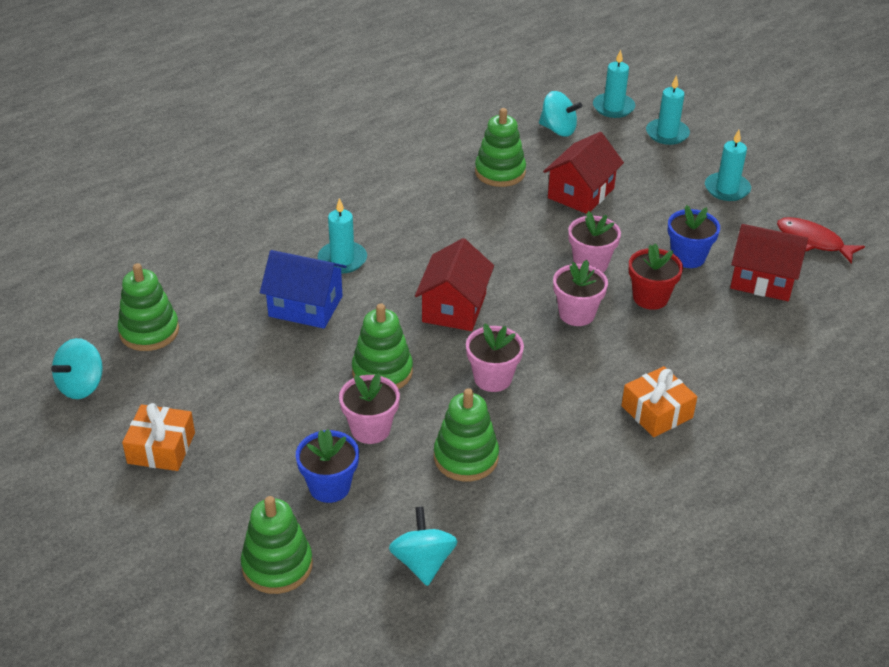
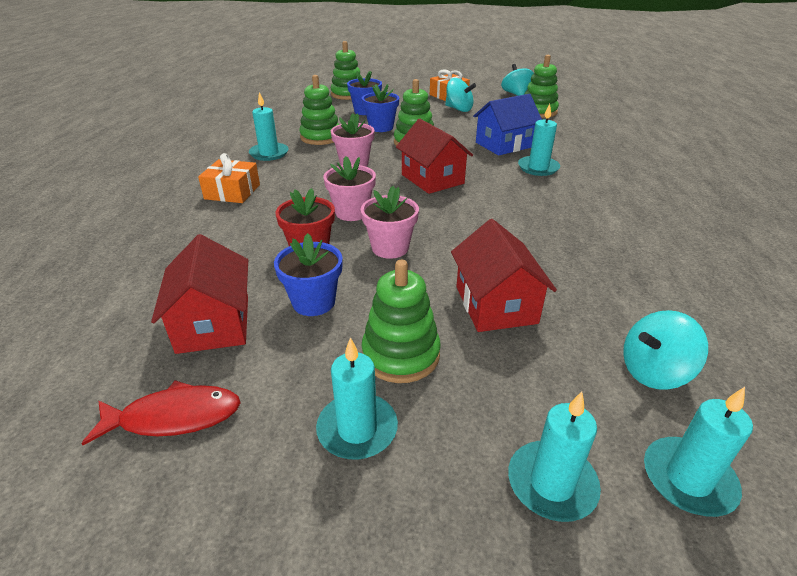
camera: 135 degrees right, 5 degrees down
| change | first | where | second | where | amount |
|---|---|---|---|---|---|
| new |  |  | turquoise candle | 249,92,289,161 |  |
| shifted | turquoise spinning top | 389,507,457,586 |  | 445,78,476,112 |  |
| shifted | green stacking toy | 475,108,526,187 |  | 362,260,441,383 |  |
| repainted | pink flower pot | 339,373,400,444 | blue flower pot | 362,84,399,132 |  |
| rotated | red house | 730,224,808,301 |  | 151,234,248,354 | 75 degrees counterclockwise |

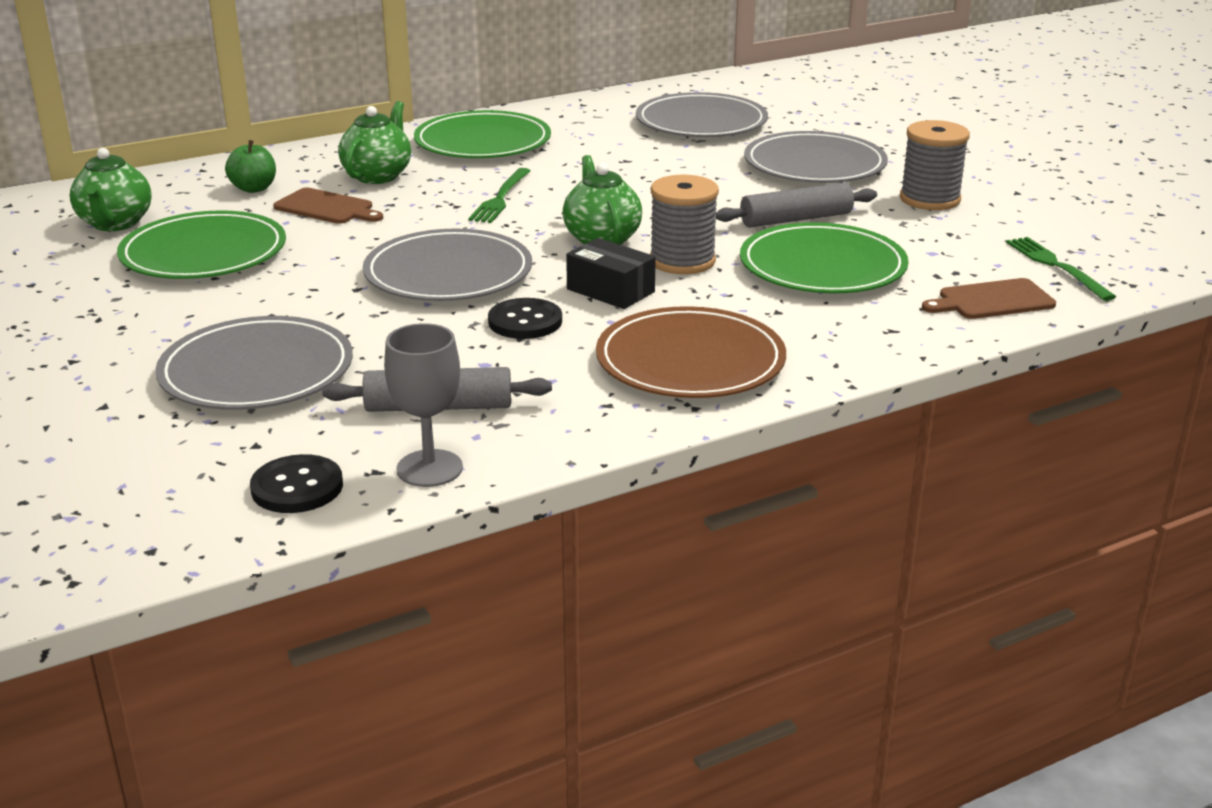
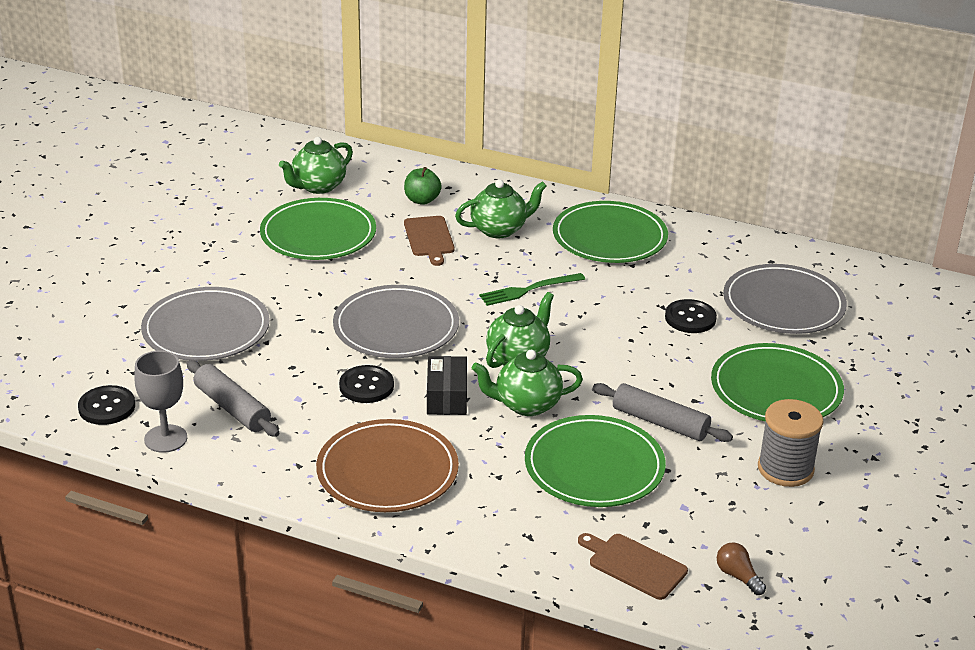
camera: 50 degrees right, 5 degrees up
| change | first | where | second | where | amount |
|---|---|---|---|---|---|
| new |  |  | black button | 665,299,717,333 |  |
| swapped | grey spool | 650,175,719,274 | green teapot | 472,350,583,416 |  |
| swapped | green fork | 1006,237,1116,301 | brown light bulb | 717,542,766,595 |  |
| repainted | grey plate | 744,131,888,183 | green plate | 711,343,844,422 |  |

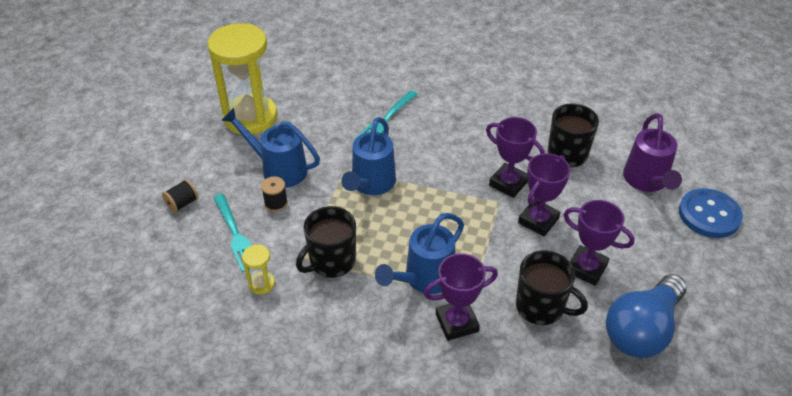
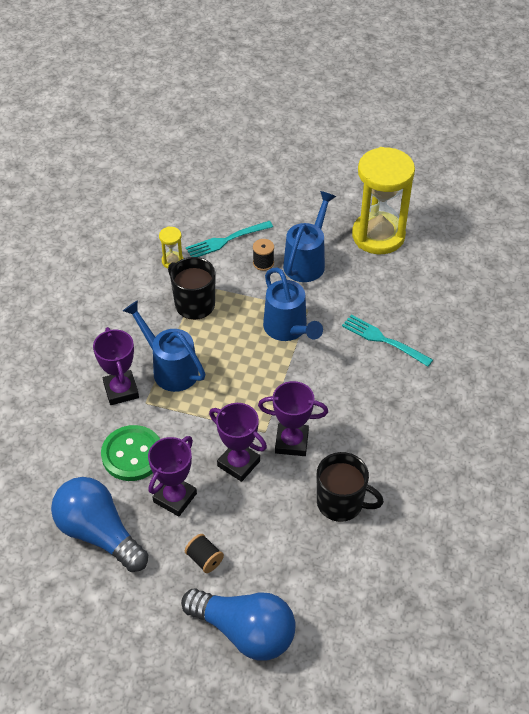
camera: 90 degrees right, 5 degrees up
| change | first | where | second | where | amount |
|---|---|---|---|---|---|
| gone | purple watering can | 623,113,682,192 |  |  |  |
| shifted | black spool | 162,179,199,213 |  | 185,534,224,573 |  |
| swapped | black mug | 516,251,588,325 | green button | 101,425,160,481 |  |
| swapped | blue button | 679,188,743,238 | blue light bulb | 181,588,296,661 |  |
| rotated | blue watering can | 341,117,396,195 |  | 263,268,323,341 | 135 degrees counterclockwise |
| rotated | purple trophy | 486,117,545,198 |  | 258,381,328,456 | 60 degrees clockwise |

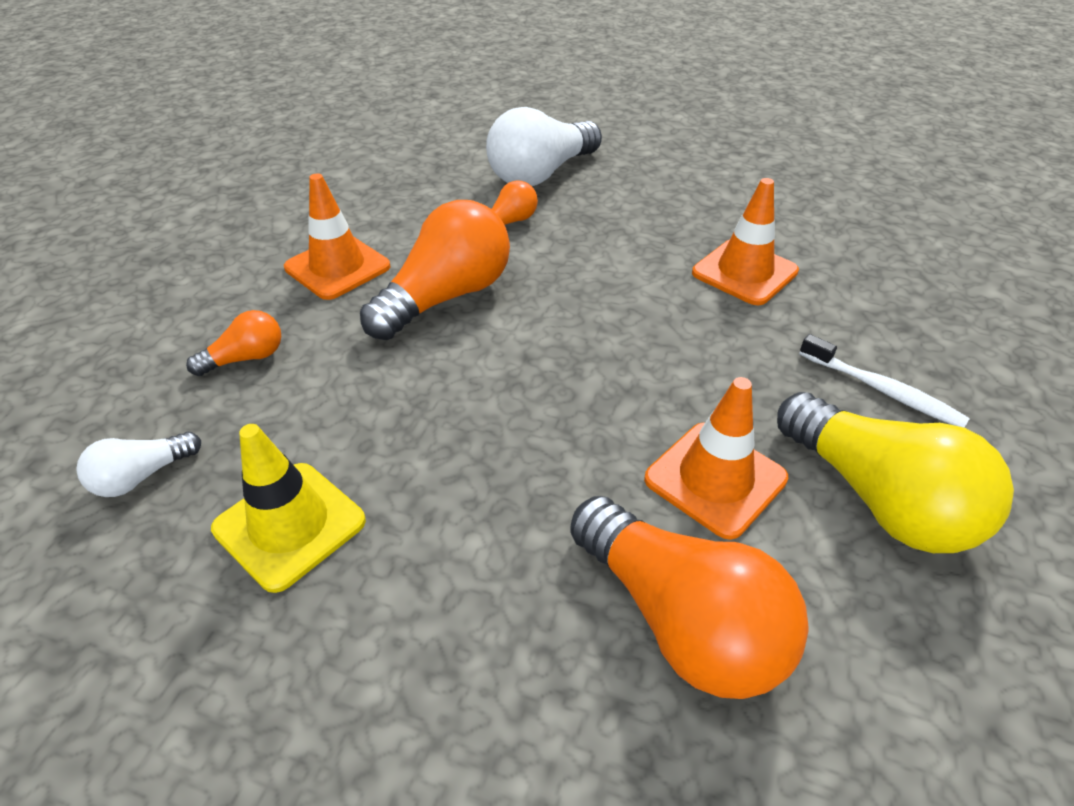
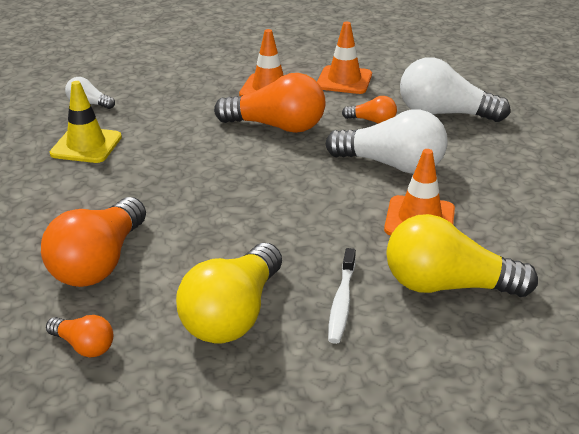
camera: 60 degrees right, 10 degrees down
| change | first | where | second | where | amount |
|---|---|---|---|---|---|
| new |  |  | white light bulb | 326,109,448,174 |  |
| new |  |  | yellow light bulb | 386,214,538,297 |  |
| shifted | orange light bulb | 186,310,281,376 |  | 46,315,114,357 |  |
| shifted | orange traffic cone | 644,377,788,540 |  | 317,22,372,94 |  |

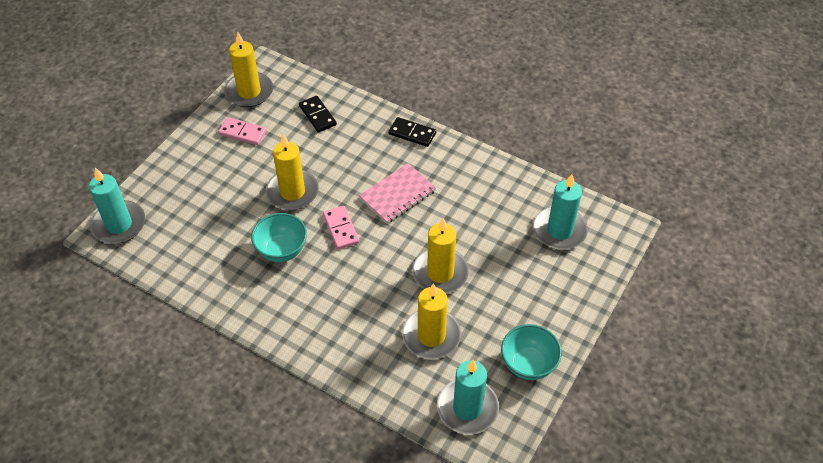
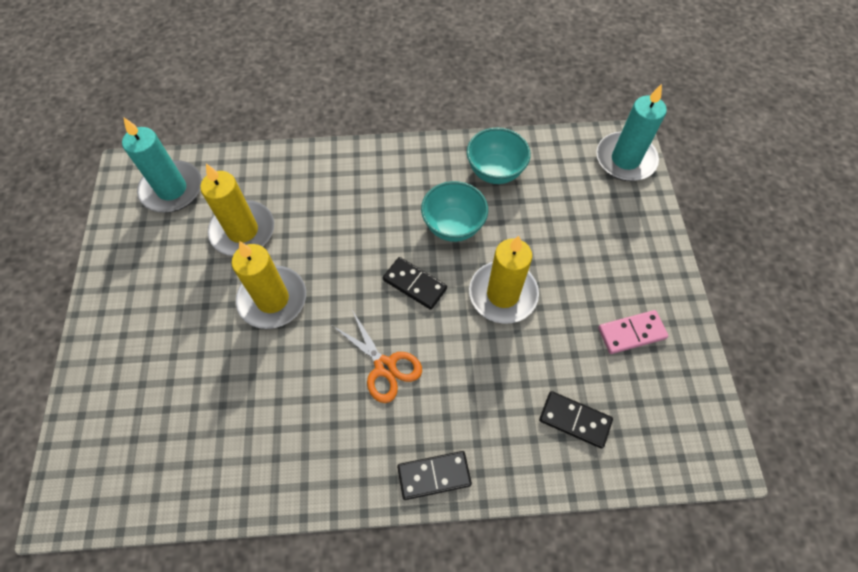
camera: 145 degrees right, 10 degrees up
| change | first | where | second | where | amount |
|---|---|---|---|---|---|
| gone | yellow candle | 224,32,273,107 |  |  |  |
| gone | turquoise candle | 533,174,588,250 |  |  |  |
| shifted | turquoise bowl | 501,324,562,380 |  | 467,128,531,184 |  |
| swapped | pink notebook | 359,163,436,224 | orange scissors | 333,310,422,403 |  |
| repainted | pink domino | 323,206,359,249 | black domino | 383,257,447,310 |  |

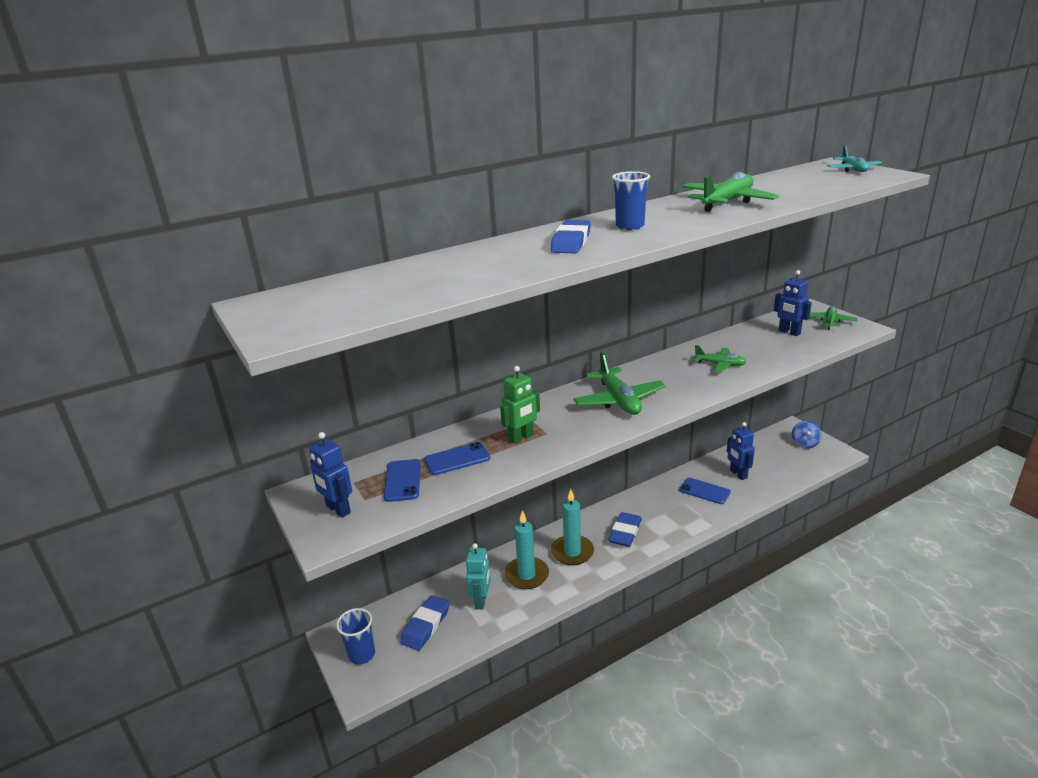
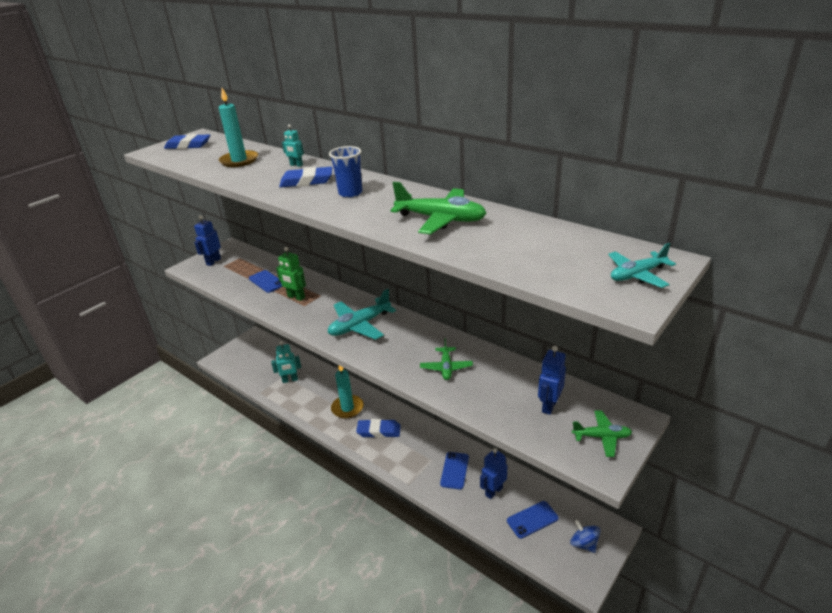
camera: 70 degrees right, 5 degrees up
| change | first | where | second | where | amount |
|---|---|---|---|---|---|
| gone | blue cup | 336,608,375,665 |  |  |  |
| new |  |  | turquoise robot | 282,124,304,167 |  |
| shifted | blue phone | 384,459,421,502 |  | 507,501,559,539 |  |
| shifted | blue eraser | 400,595,450,651 |  | 164,134,210,149 |  |
| shifted | turquoise candle | 504,510,549,589 |  | 219,88,258,167 |  |
| repainted | green plane | 573,352,666,415 | turquoise plane | 328,289,396,340 |  |
| rotated | blue spinning top | 792,421,822,449 |  | 570,520,601,553 | 60 degrees clockwise |

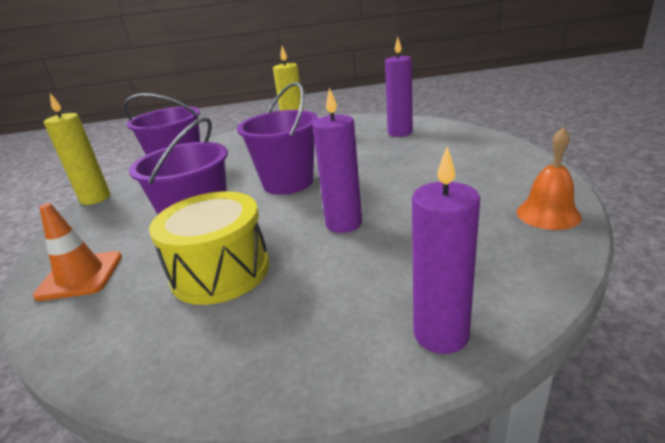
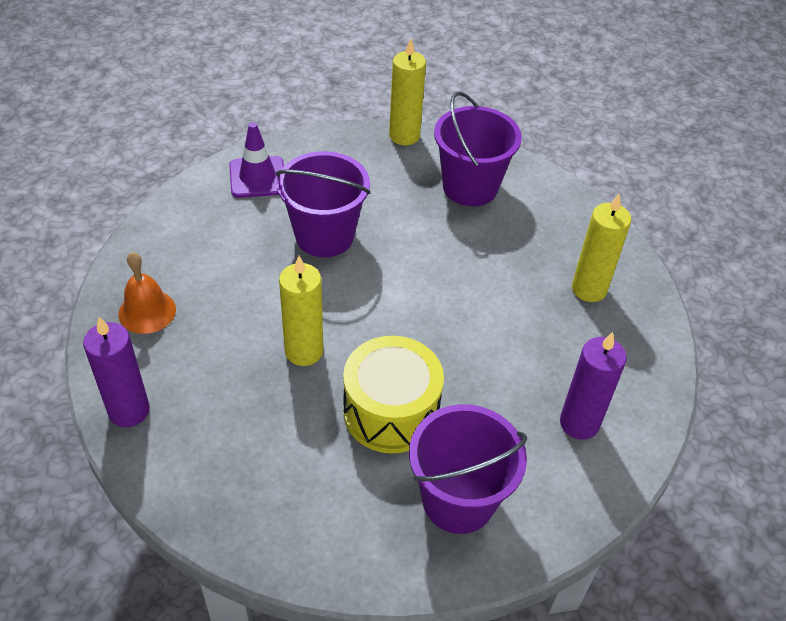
camera: 80 degrees right, 20 degrees up
| change | first | where | second | where | amount |
|---|---|---|---|---|---|
| shifted | yellow drum | 149,191,270,305 |  | 343,336,444,453 |  |
| shifted | purple bucket | 237,82,318,195 |  | 409,404,527,534 |  |
| shifted | orange bell | 517,127,582,230 |  | 118,252,176,334 |  |
| repainted | orange traffic cone | 33,203,122,301 | purple traffic cone | 229,122,284,198 |  |
| repainted | purple candle | 312,87,362,233 | yellow candle | 279,256,323,366 |  |

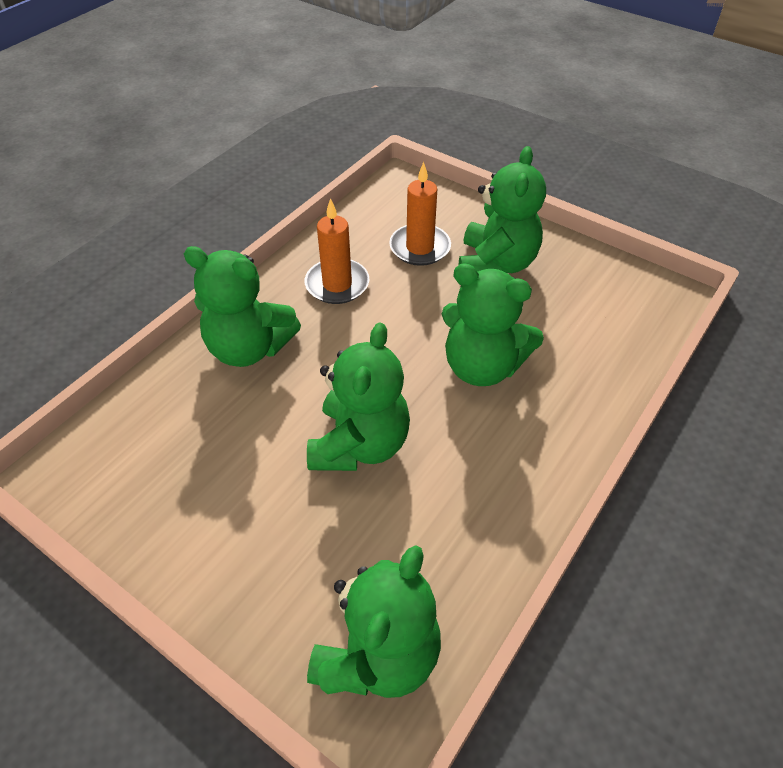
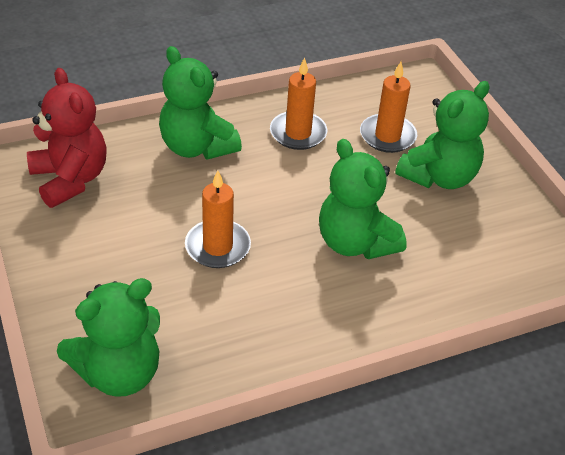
camera: 30 degrees right, 5 degrees down
| change | first | where | second | where | amount |
|---|---|---|---|---|---|
| new |  |  | red teddy bear | 27,68,107,208 |  |
| swapped | green teddy bear | 307,322,410,471 | orange candle | 185,170,251,268 |  |

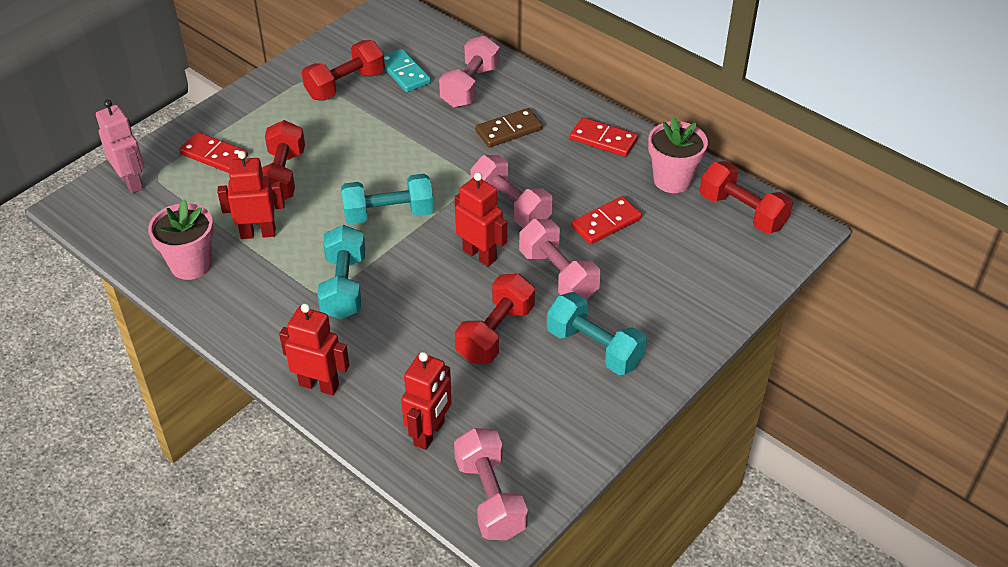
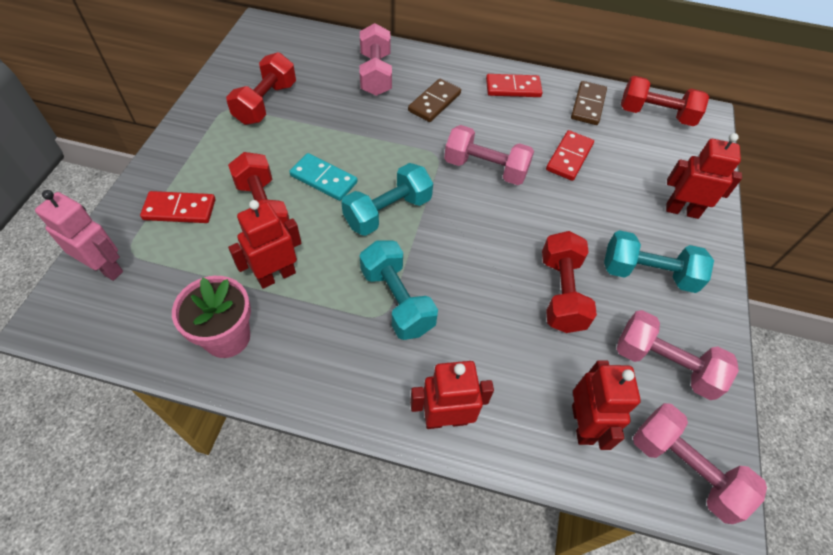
camera: 30 degrees left, 10 degrees up
| change | first | where | second | where | amount |
|---|---|---|---|---|---|
| shifted | turquoise domino | 384,49,431,92 |  | 289,153,358,201 |  |
| shifted | red robot | 454,172,507,267 |  | 666,133,742,219 |  |
| shifted | pink dumbbell | 519,219,601,300 |  | 616,310,739,400 |  |
| swapped | pink flower pot | 648,117,708,193 | brown domino | 571,81,607,125 |  |

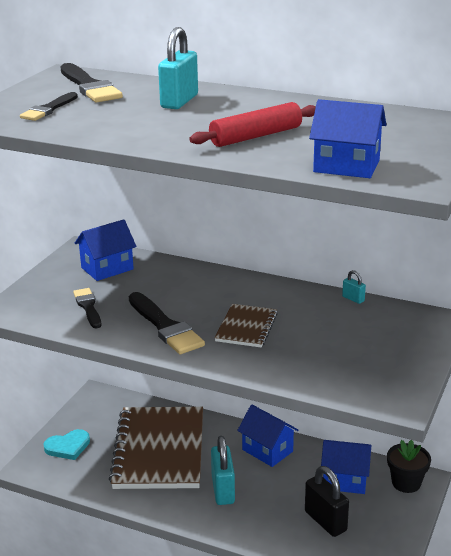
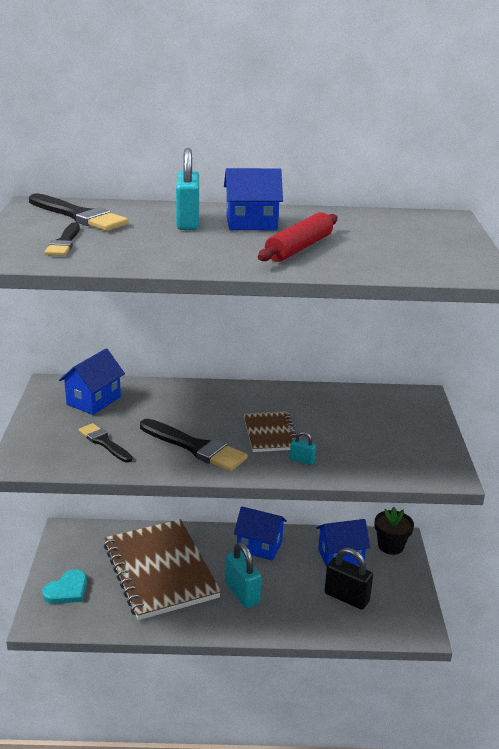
camera: 25 degrees left, 0 degrees up
| change | first | where | second | where | amount |
|---|---|---|---|---|---|
| shifted | blue house | 309,99,387,178 |  | 224,168,283,230 |  |
| shifted | turquoise padlock | 342,270,366,304 |  | 290,431,316,465 |  |

